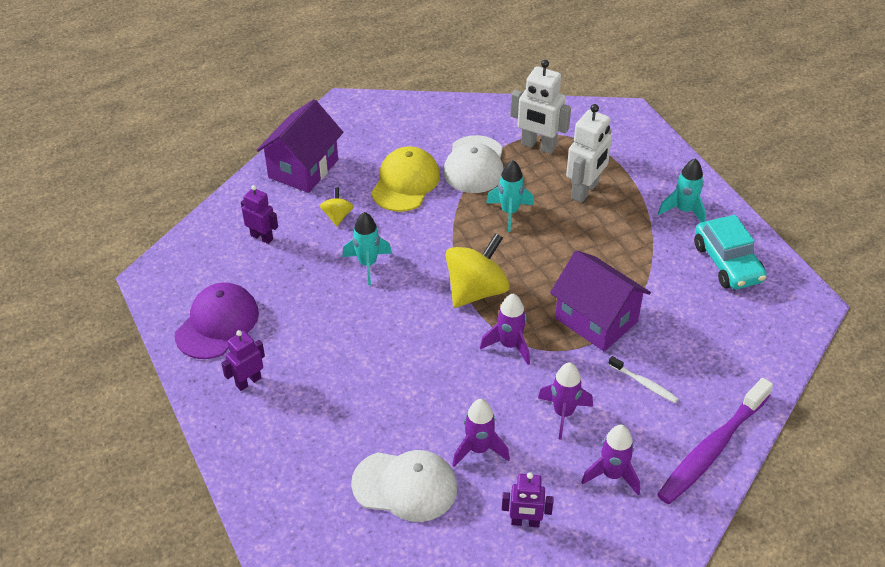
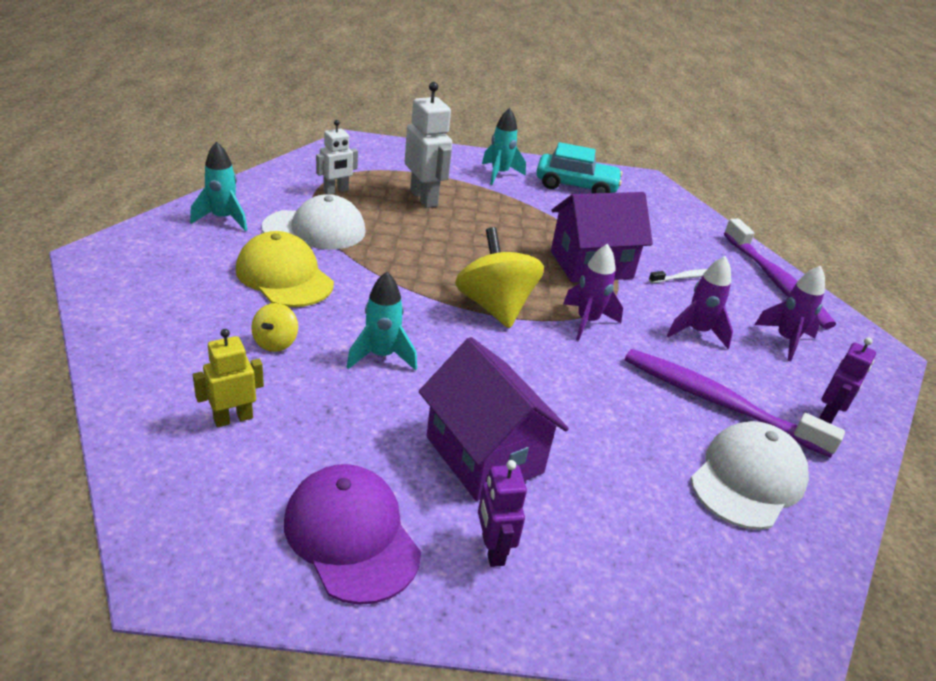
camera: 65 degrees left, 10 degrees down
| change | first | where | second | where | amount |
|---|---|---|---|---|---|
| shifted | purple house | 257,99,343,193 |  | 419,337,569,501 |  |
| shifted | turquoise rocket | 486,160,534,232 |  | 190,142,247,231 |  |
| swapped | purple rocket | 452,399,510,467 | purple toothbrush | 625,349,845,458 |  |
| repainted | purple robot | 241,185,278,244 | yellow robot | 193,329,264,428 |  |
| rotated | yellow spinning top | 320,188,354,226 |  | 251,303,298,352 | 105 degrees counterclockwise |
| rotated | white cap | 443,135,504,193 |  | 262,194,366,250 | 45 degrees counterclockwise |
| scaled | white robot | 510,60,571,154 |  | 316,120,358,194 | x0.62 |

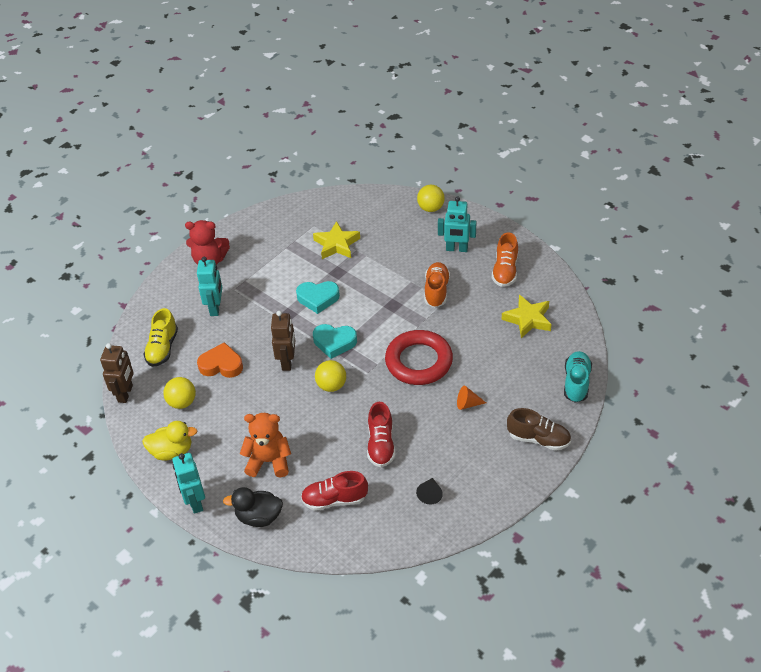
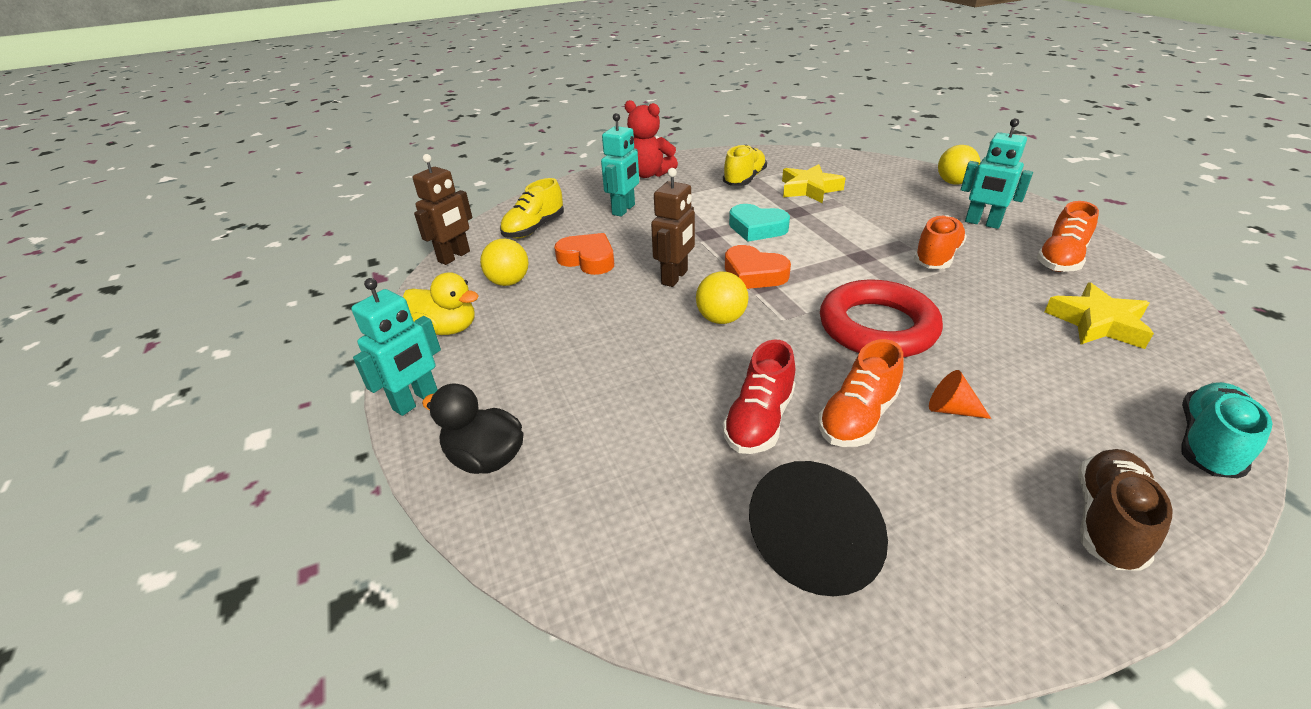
camera: 25 degrees right, 10 degrees down
| change | first | where | second | where | amount |
|---|---|---|---|---|---|
| gone | orange teddy bear | 240,413,291,478 |  |  |  |
| gone | red shoe | 301,471,368,511 |  |  |  |
| new |  |  | yellow shoe | 723,145,767,186 |  |
| new |  |  | orange shoe | 818,339,904,447 |  |
| repainted | turquoise heart | 313,324,357,359 | orange heart | 725,245,791,289 |  |
| rotated | turquoise robot | 172,453,205,514 |  | 351,278,441,416 | 150 degrees counterclockwise |
| rotated | brown shoe | 507,408,571,451 |  | 1078,449,1173,571 | 105 degrees counterclockwise |
| scaled | black cone | 416,478,443,505 |  | 749,461,888,596 | x2.20 |

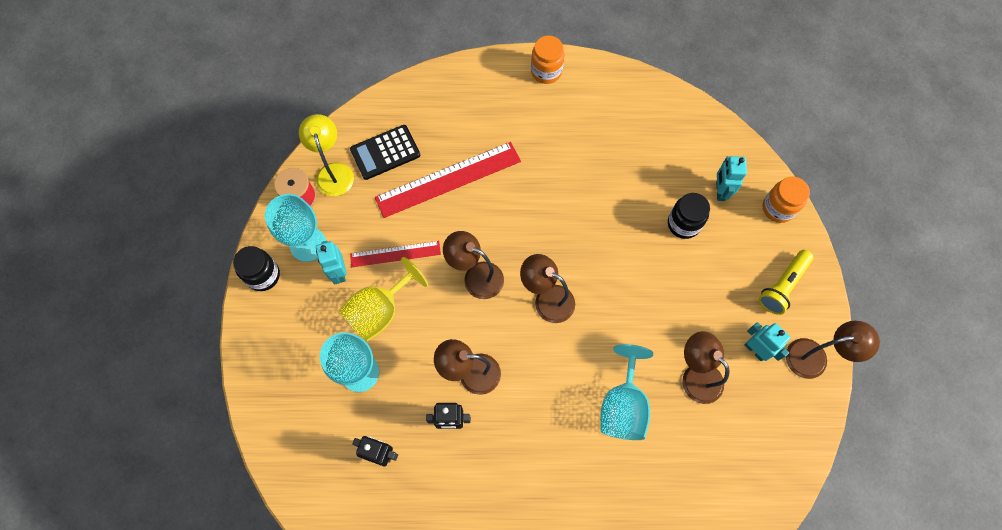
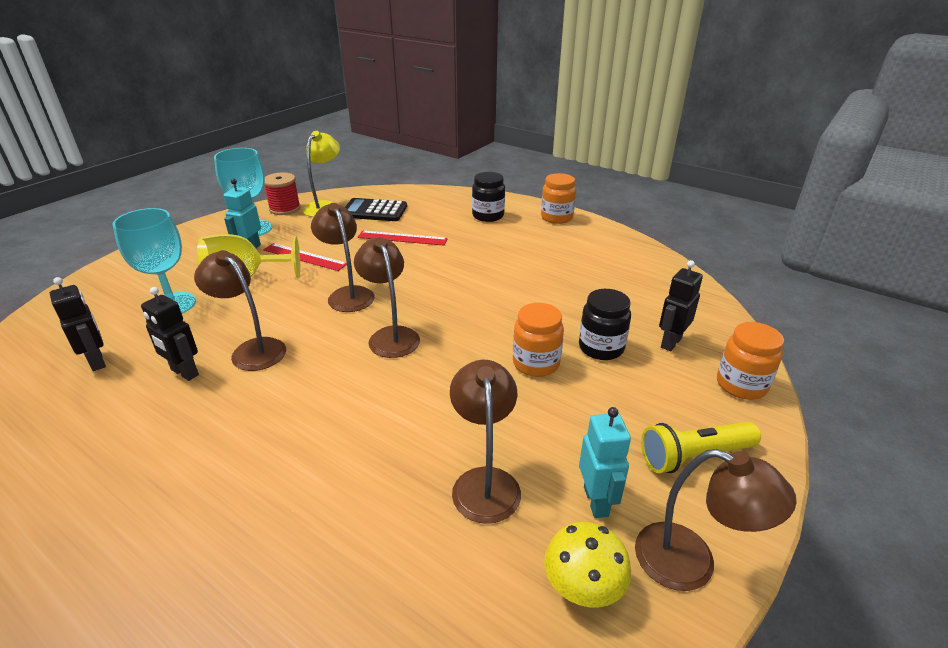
camera: 35 degrees right, 35 degrees down
| change | first | where | second | where | amount |
|---|---|---|---|---|---|
| gone | turquoise goblet | 600,344,653,440 |  |  |  |
| new |  |  | orange jar | 513,303,564,377 |  |
| new |  |  | yellow mushroom | 544,522,631,607 |  |
| shifted | black jar | 233,246,280,291 |  | 472,172,505,222 |  |
| repainted | turquoise robot | 716,156,747,201 | black robot | 659,260,703,351 |  |
| scaled | red ruler | 375,142,521,218 |  | 357,231,448,246 | x0.58 |

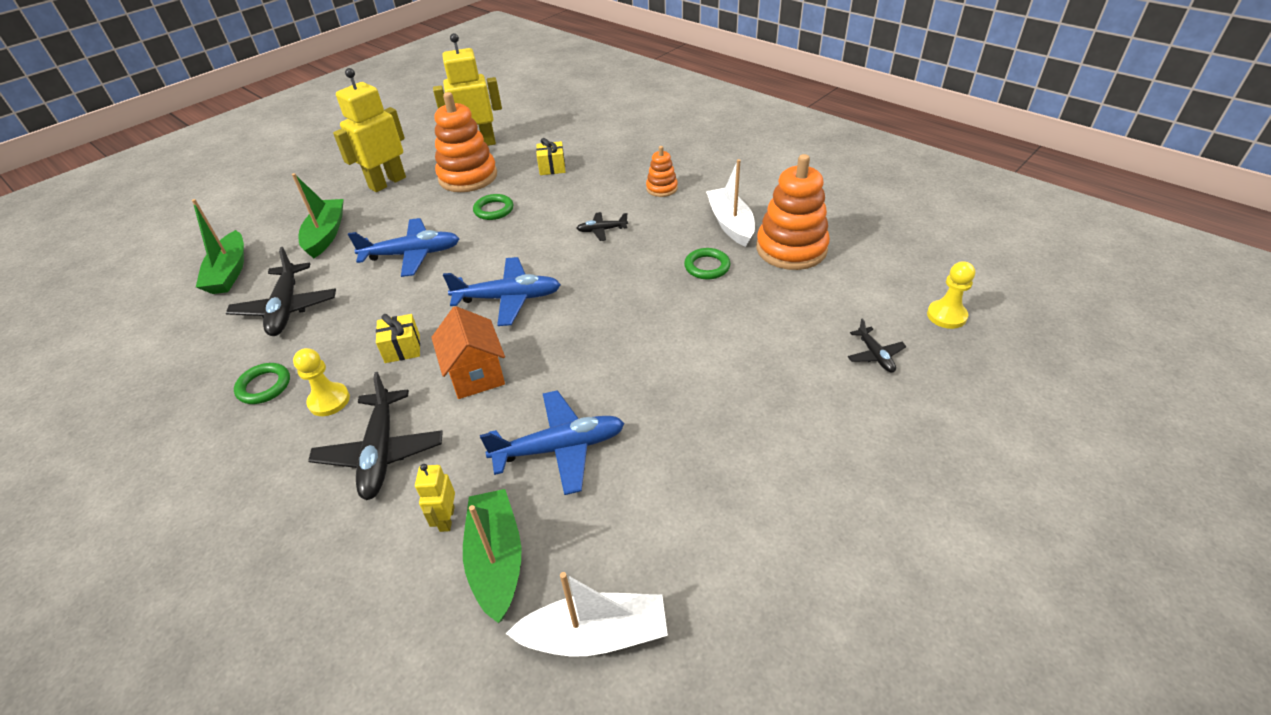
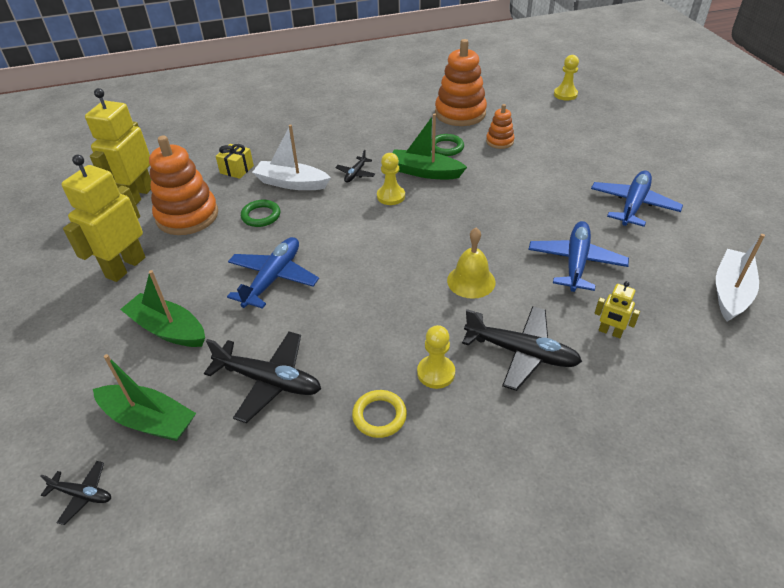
camera: 60 degrees left, 0 degrees up
| change | first | where | second | where | amount |
|---|---|---|---|---|---|
| gone | yellow gift | 376,314,420,363 |  |  |  |
| new |  |  | yellow pawn | 377,153,405,205 |  |
| shifted | blue plane | 443,257,561,326 |  | 591,170,683,227 |  |
| shifted | green boat | 463,489,521,623 |  | 392,114,467,179 |  |
| shifted | orange stacking toy | 646,146,678,197 |  | 486,104,514,149 |  |
| shifted | white boat | 706,159,755,247 |  | 252,125,331,190 |  |
| shifted | black plane | 848,318,907,373 |  | 41,461,111,525 |  |
| swapped | orange house | 431,306,505,399 | yellow bell | 447,228,495,299 |  |
| repainted | green ring | 234,363,290,404 | yellow ring | 352,390,407,438 |  |
| rotated | yellow robot | 333,68,406,192 |  | 61,155,145,282 | 45 degrees clockwise |

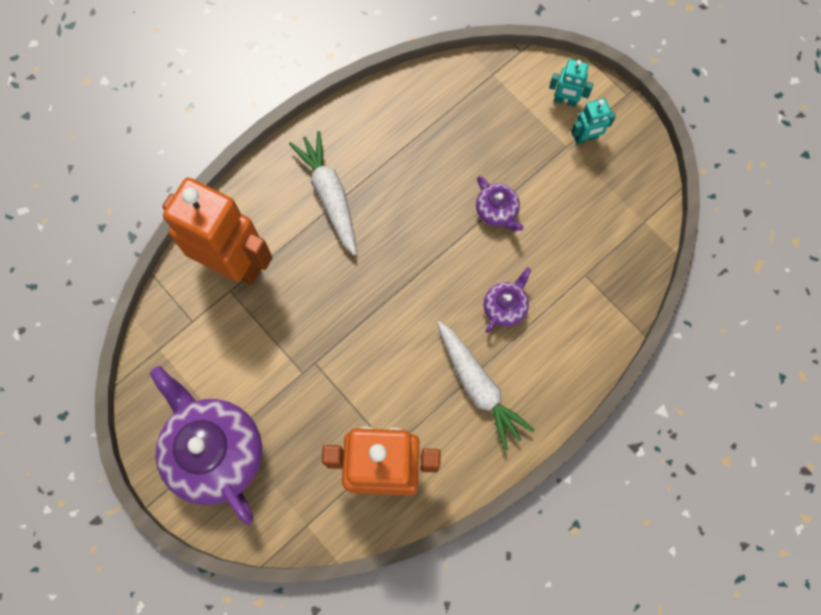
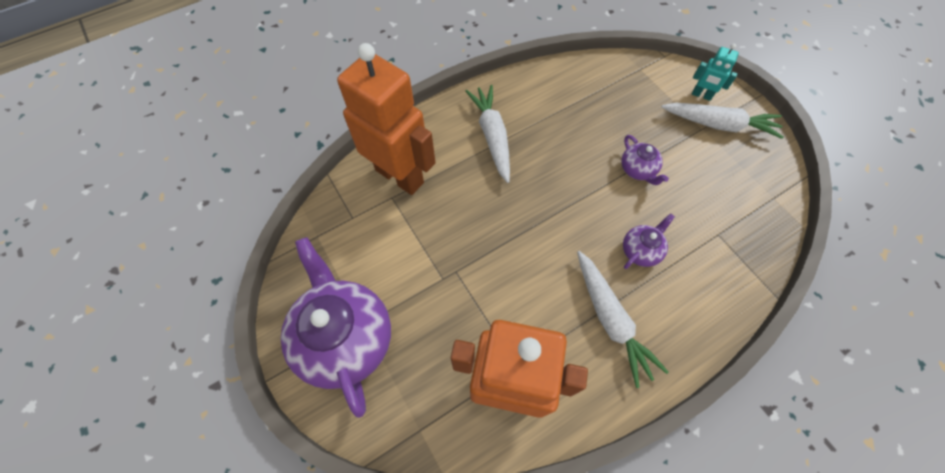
camera: 10 degrees right, 10 degrees down
| change | first | where | second | where | amount |
|---|---|---|---|---|---|
| swapped | turquoise robot | 571,98,616,144 | white carrot | 661,103,783,139 |  |

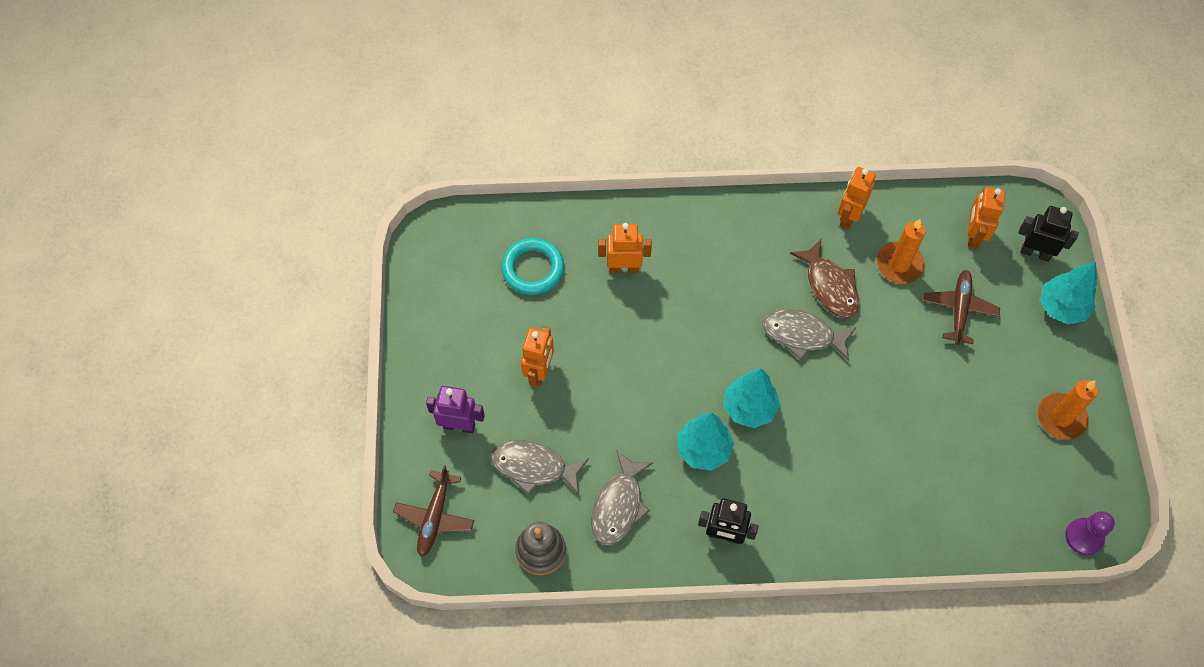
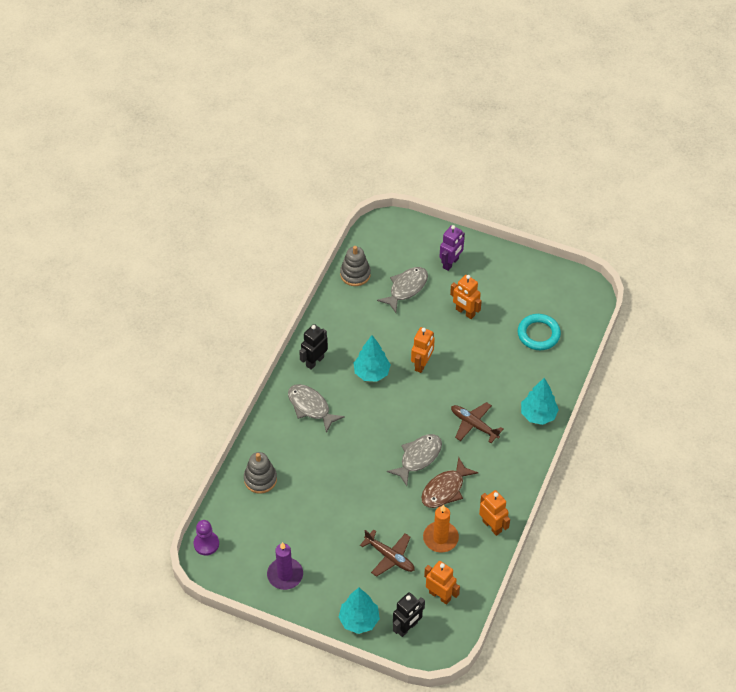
camera: 115 degrees right, 10 degrees down
| change | first | where | second | where | amount |
|---|---|---|---|---|---|
| new |  |  | grey stacking toy | 244,452,277,494 |  |
| shifted | brown plane | 393,465,474,557 |  | 451,402,504,443 |  |
| shifted | grey fish | 591,450,654,545 |  | 288,384,345,433 |  |
| shifted | orange robot | 598,223,652,273 |  | 411,327,435,373 |  |
| shifted | turquoise tree | 724,369,780,428 |  | 521,378,559,425 |  |
| repainted | orange candle | 1037,380,1098,440 | purple candle | 267,542,303,590 |  |
| rotated | brown fish | 790,239,859,318 |  | 421,457,478,508 | 45 degrees counterclockwise |

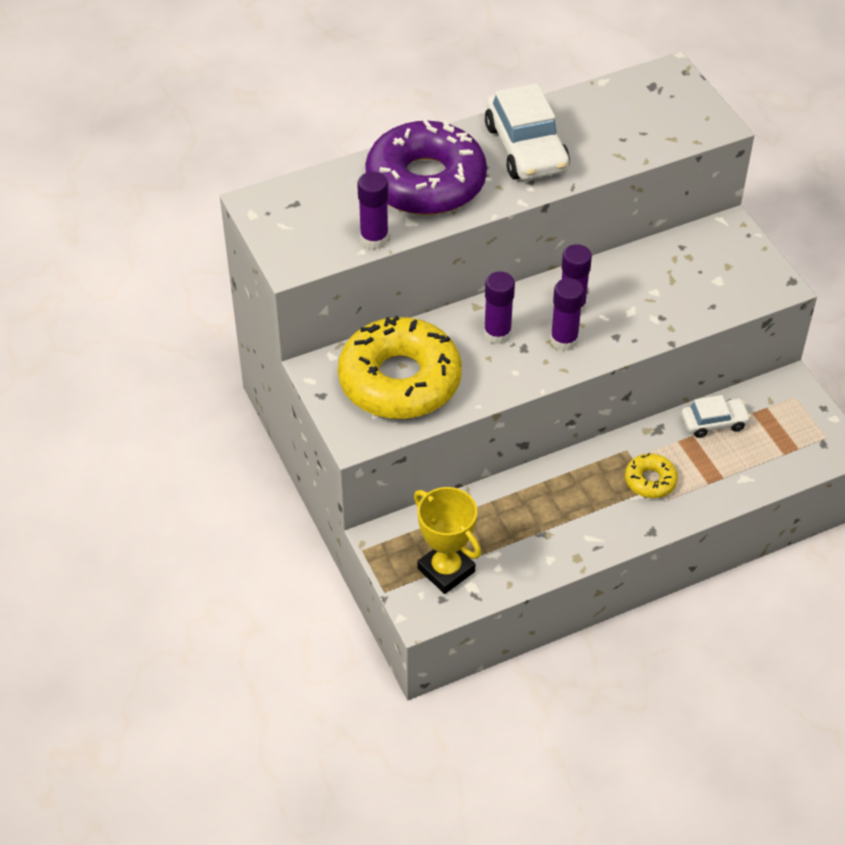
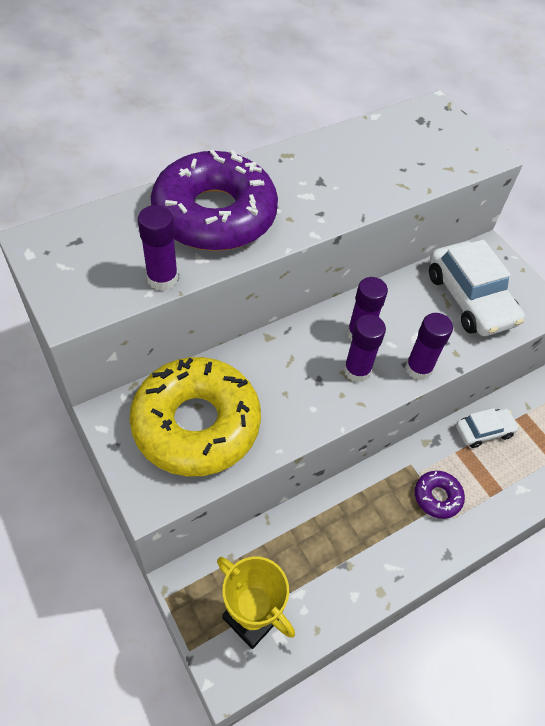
camera: 10 degrees left, 5 degrees up
| change | first | where | second | where | amount |
|---|---|---|---|---|---|
| shifted | purple glue stick | 484,271,515,344 |  | 405,313,453,380 |  |
| shifted | white car | 485,83,570,180 |  | 429,240,525,336 |  |
| repainted | yellow donut | 625,453,678,498 | purple donut | 415,471,465,519 |  |

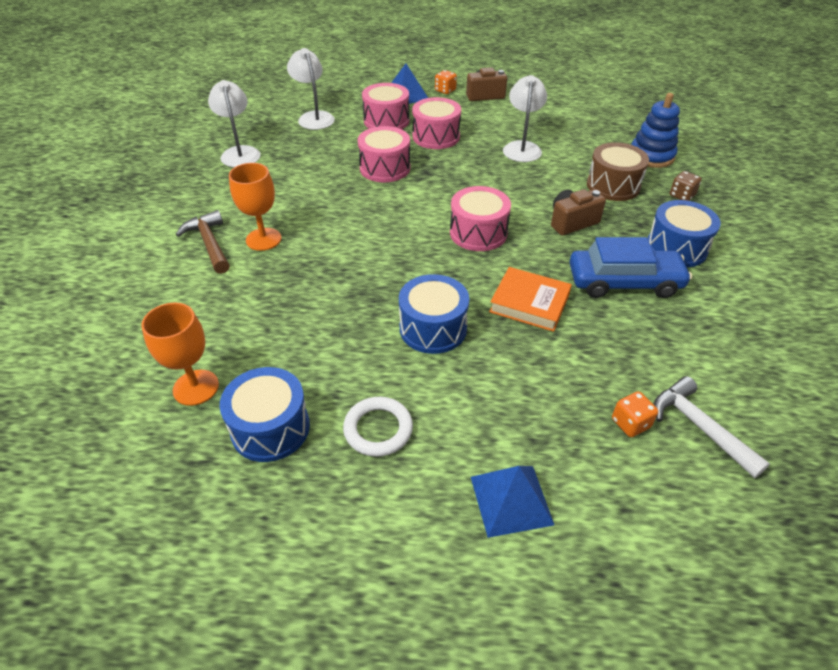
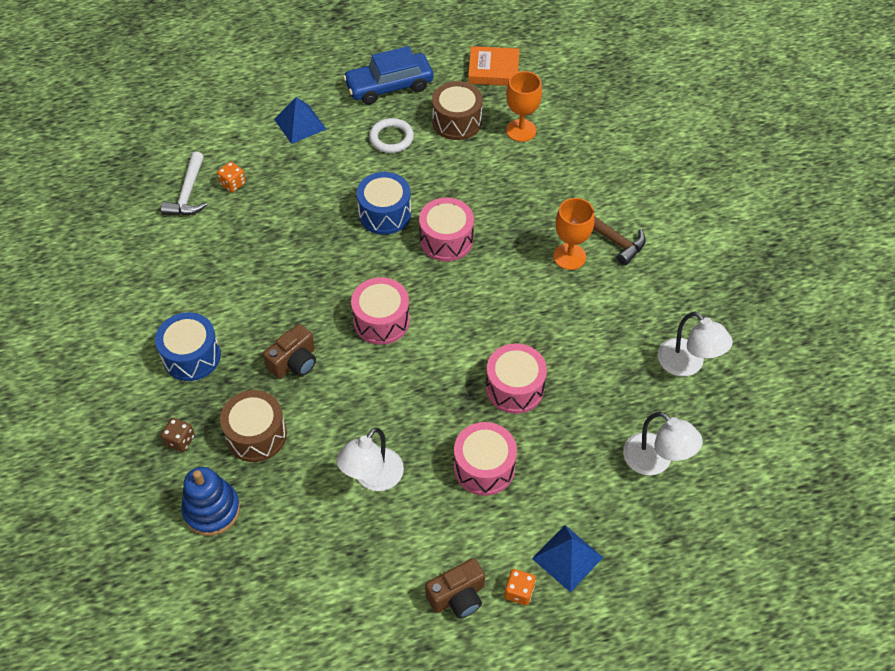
camera: 160 degrees right, 10 degrees up
| change | first | where | second | where | amount |
|---|---|---|---|---|---|
| shifted | pink drum | 362,83,409,129 |  | 419,198,474,261 |  |
| shifted | orange book | 489,267,572,332 |  | 468,46,519,86 |  |
| shifted | blue car | 570,237,692,298 |  | 343,46,433,105 |  |
| repainted | blue drum | 220,367,310,462 | brown drum | 432,81,483,140 |  |
| rotated | white lamp | 503,75,547,162 |  | 336,428,404,491 | 45 degrees clockwise |
| rotated | white hammer | 653,376,770,478 |  | 161,152,207,215 | 60 degrees clockwise |

